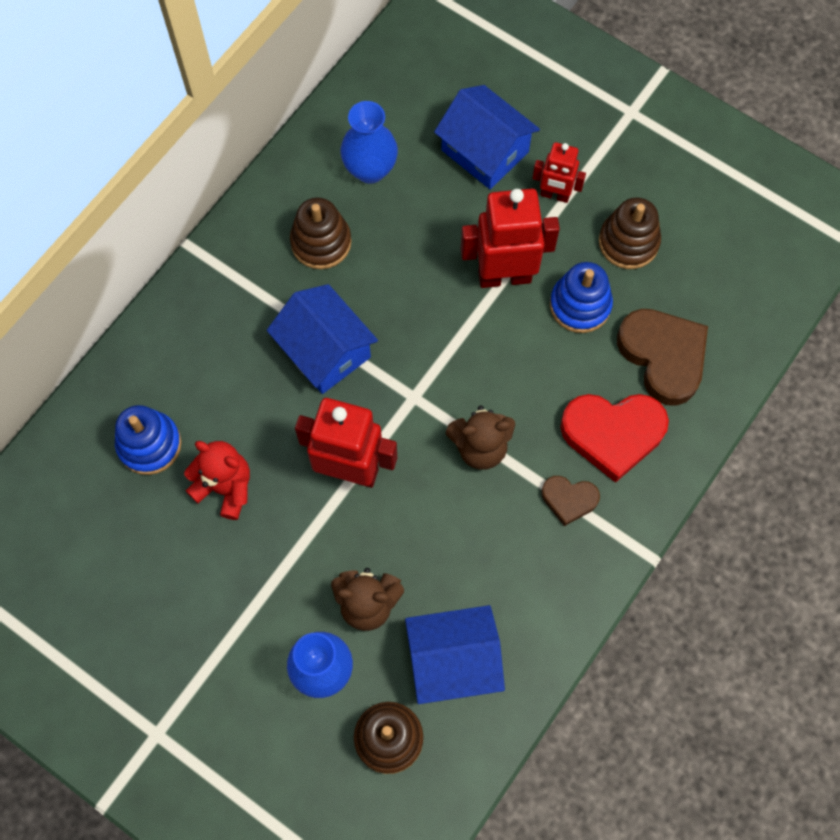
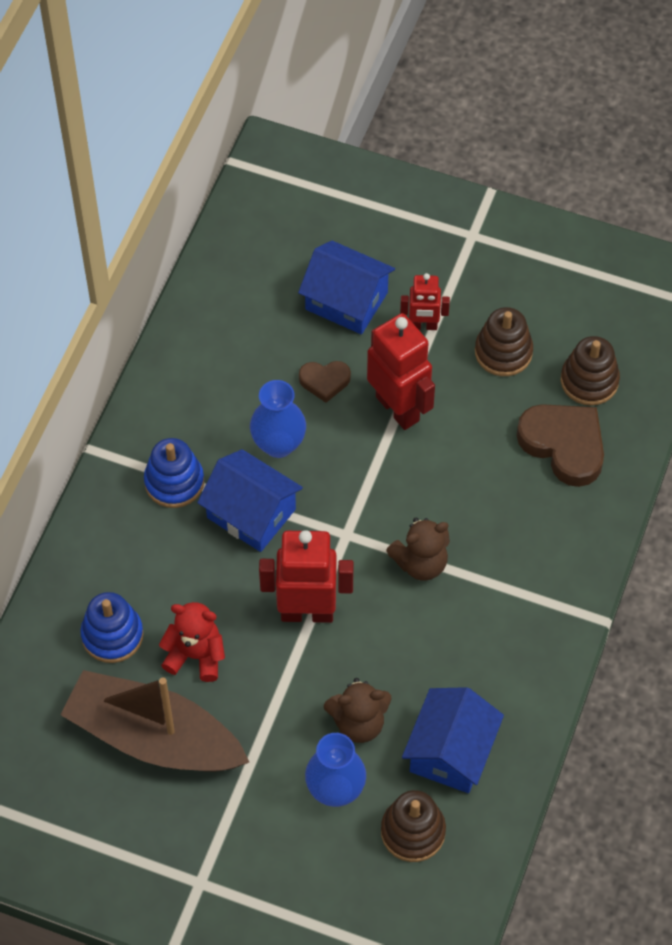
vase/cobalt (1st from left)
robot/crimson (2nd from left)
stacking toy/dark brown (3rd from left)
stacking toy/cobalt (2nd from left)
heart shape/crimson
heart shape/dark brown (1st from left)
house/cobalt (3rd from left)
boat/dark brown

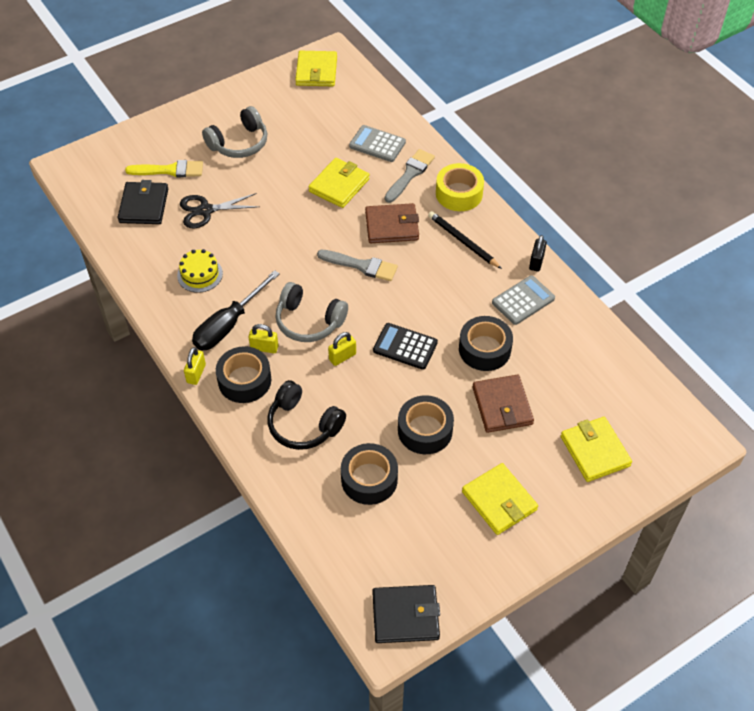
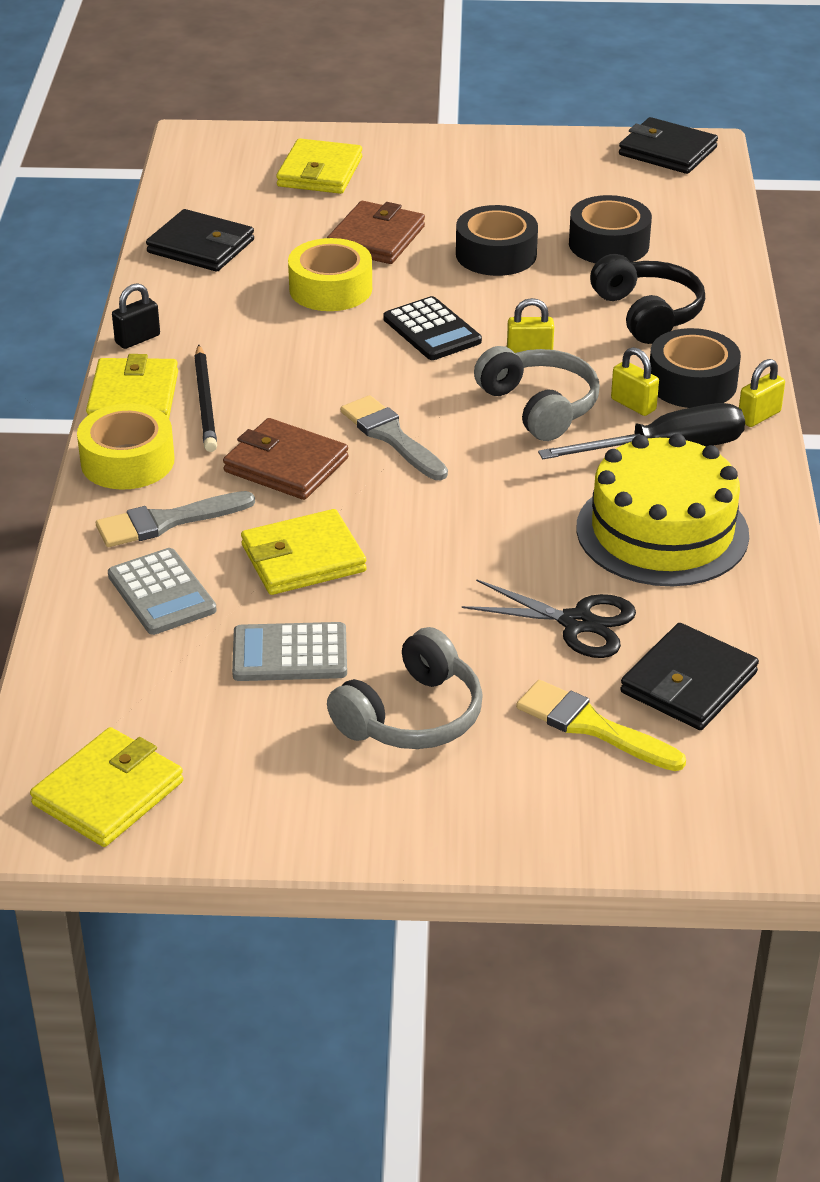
headset/gray (1st from left)
cake/bright yellow
adding machine/gray (2nd from left)
sticky tape/bright yellow (2nd from left)
card wallet/bright yellow (2nd from left)
card wallet/ebony (1st from left)

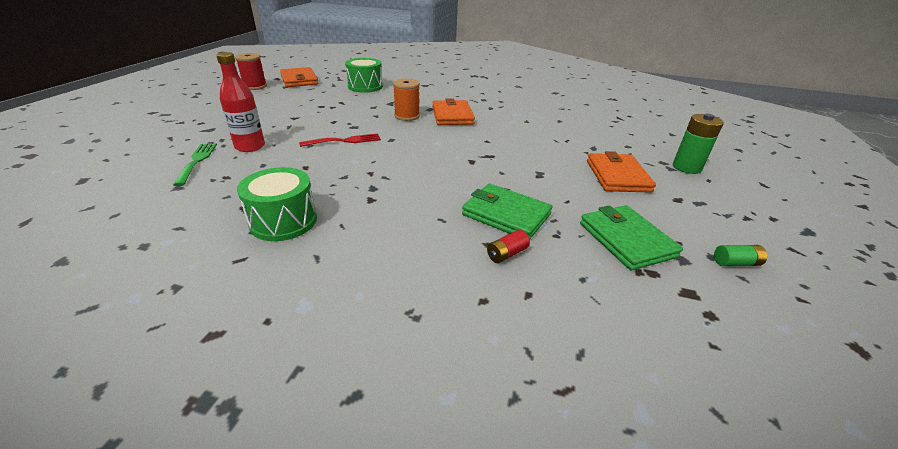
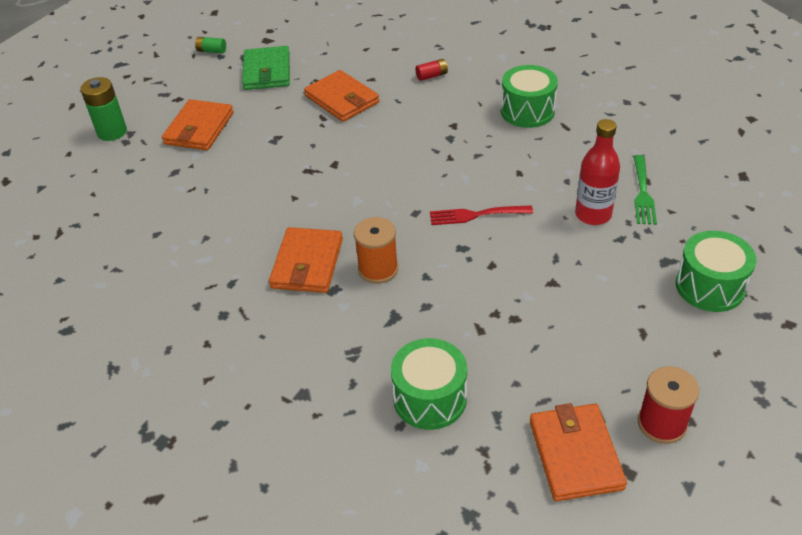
card wallet/orange-coloured (3rd from left)
power cell/crimson
snare drum/leaf-green (3rd from left)

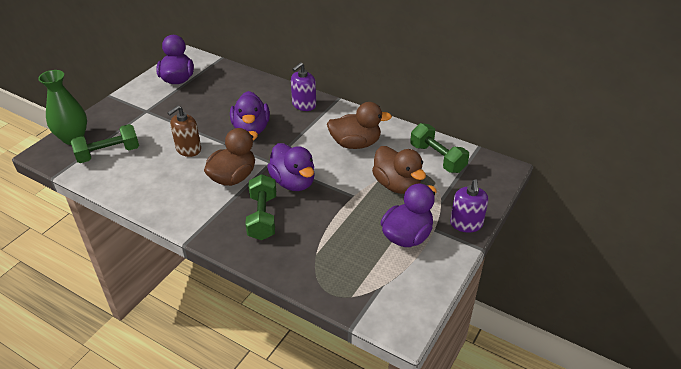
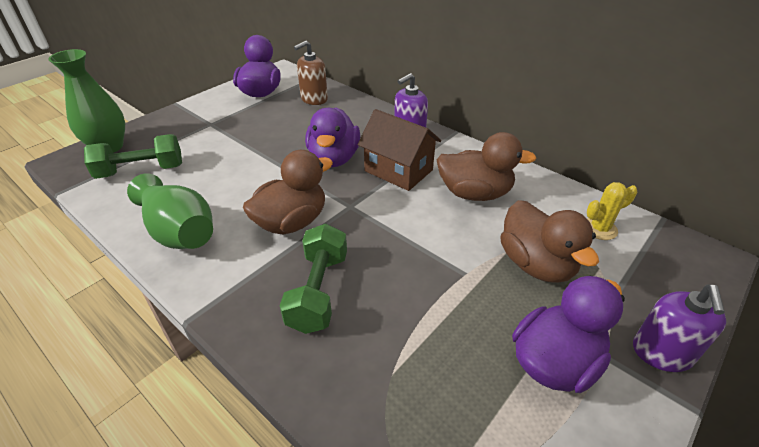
soap pump/dark brown
saguaro cactus/bright yellow
duck/royal purple (3rd from left in the first image)
house/dark brown
vase/leaf-green (2nd from left)

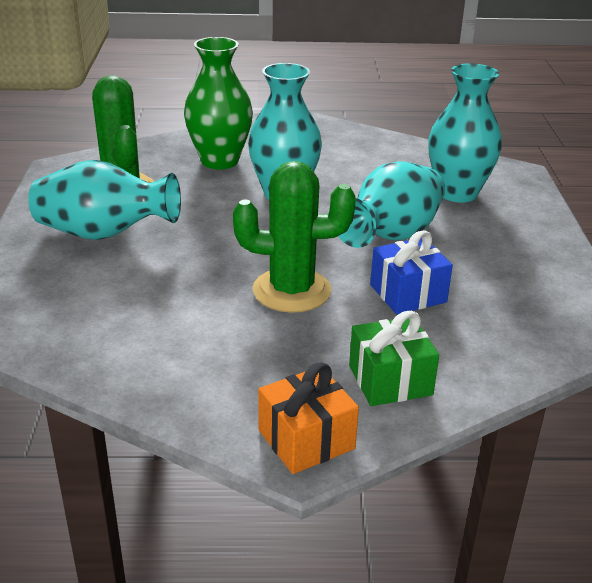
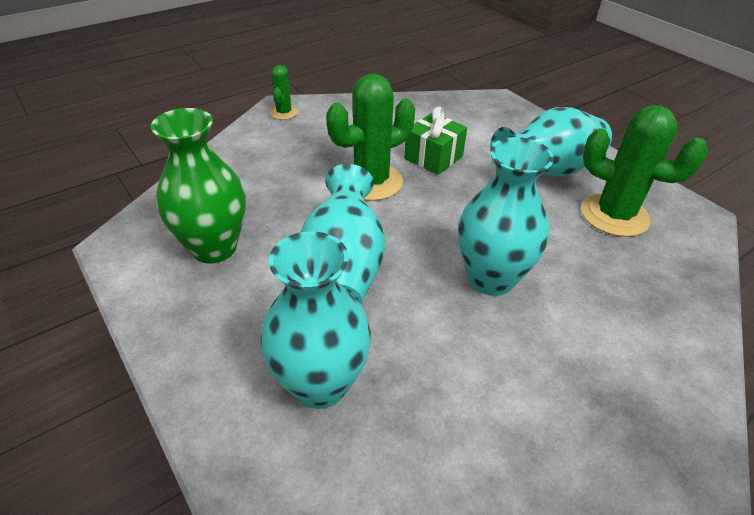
vase/leaf-green
wrapped gift/cobalt
wrapped gift/leaf-green
saguaro cactus/leaf-green (1st from left)

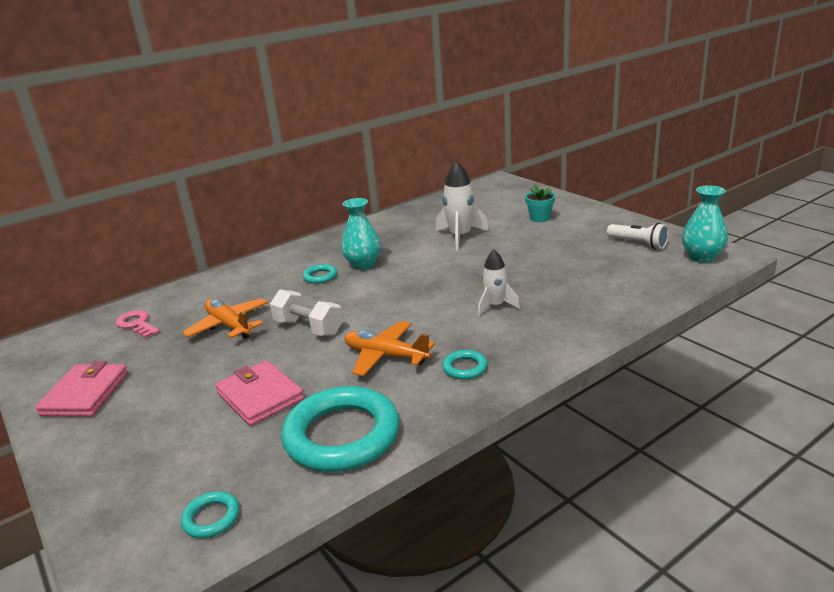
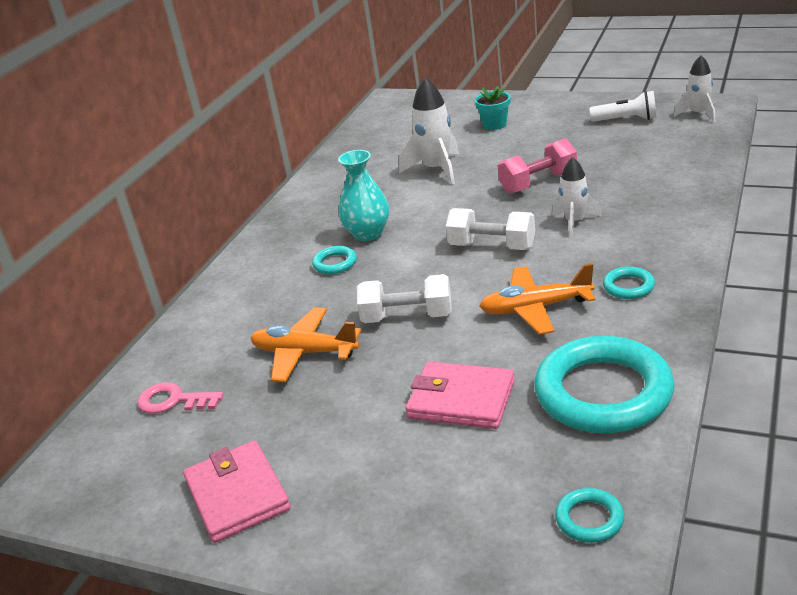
spaceship/white (3rd from left)
free weight/rose-pink
free weight/white (2nd from left)

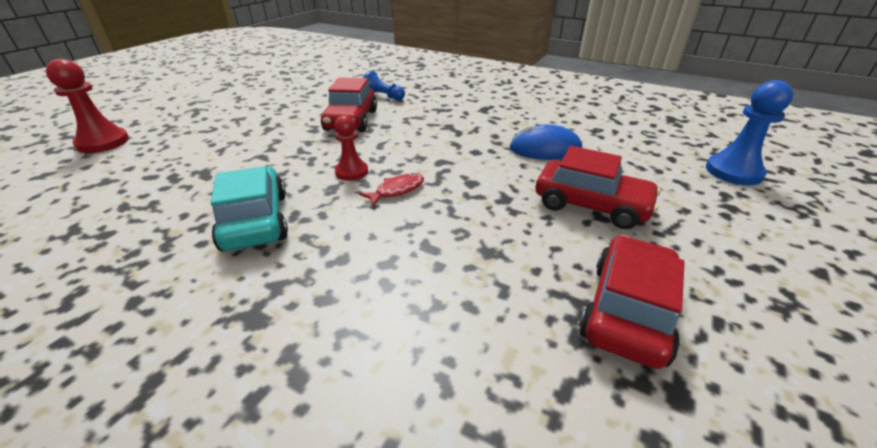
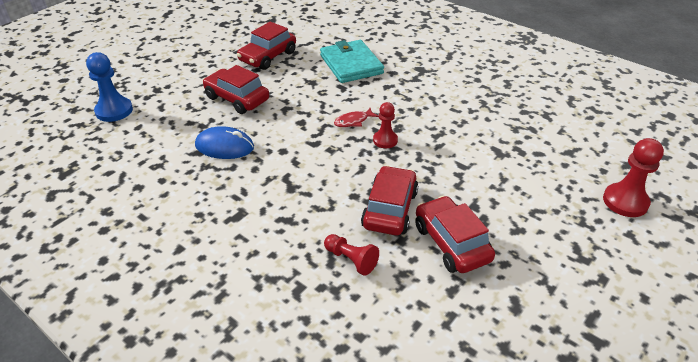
game pawn/crimson (1st from left)
toy car/aqua
card wallet/aqua
toy car/crimson (4th from left)

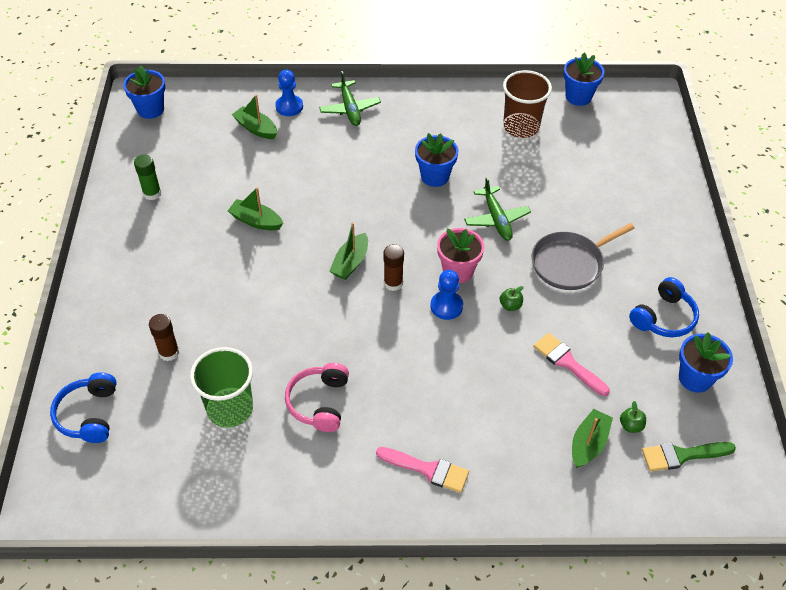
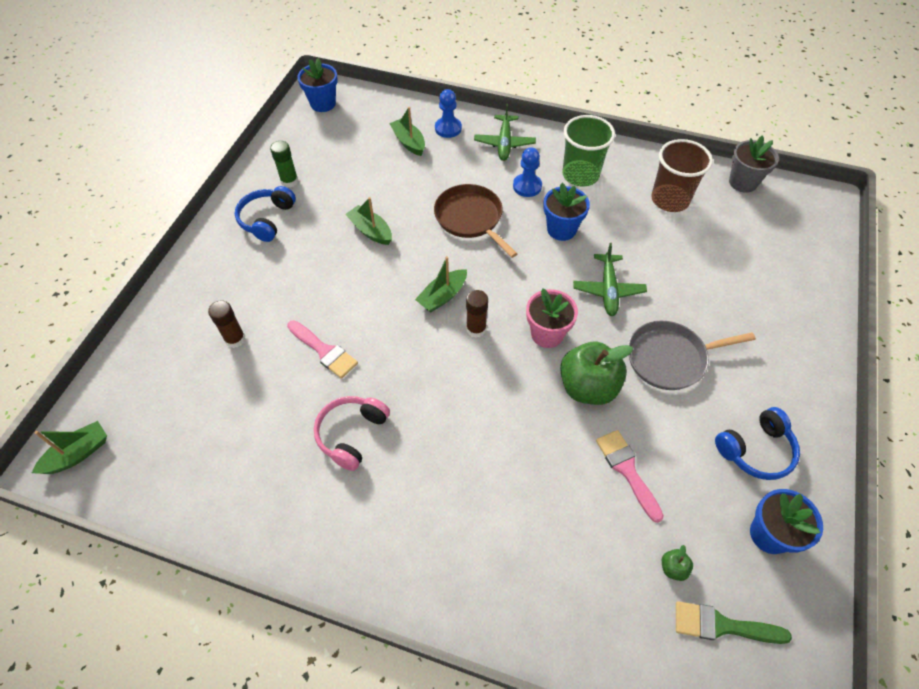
flower pot/gray
game pawn/cobalt (2nd from left)
apple/leaf-green (1st from left)
tumbler/leaf-green
headset/cobalt (1st from left)
boat/leaf-green (1st from left)
brush/rose-pink (1st from left)
skillet/dark brown

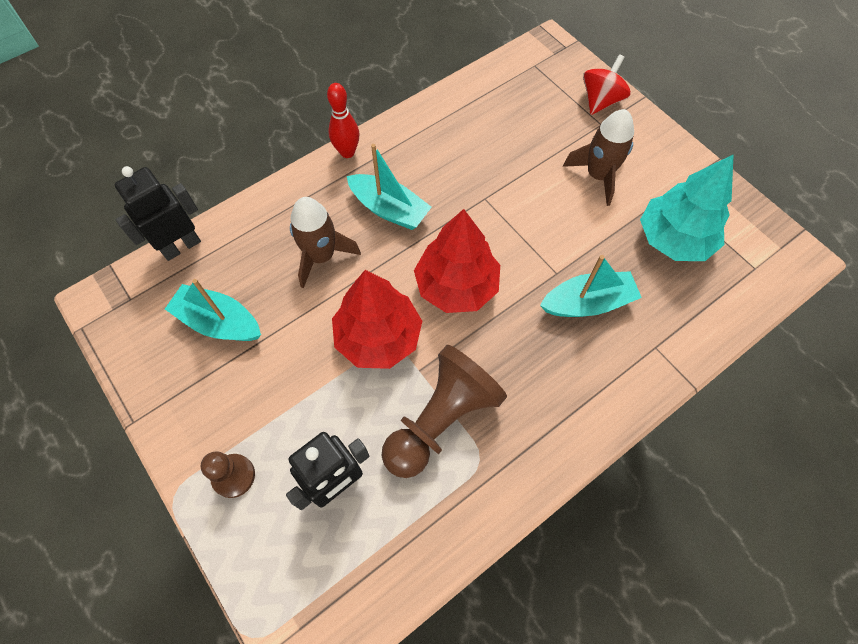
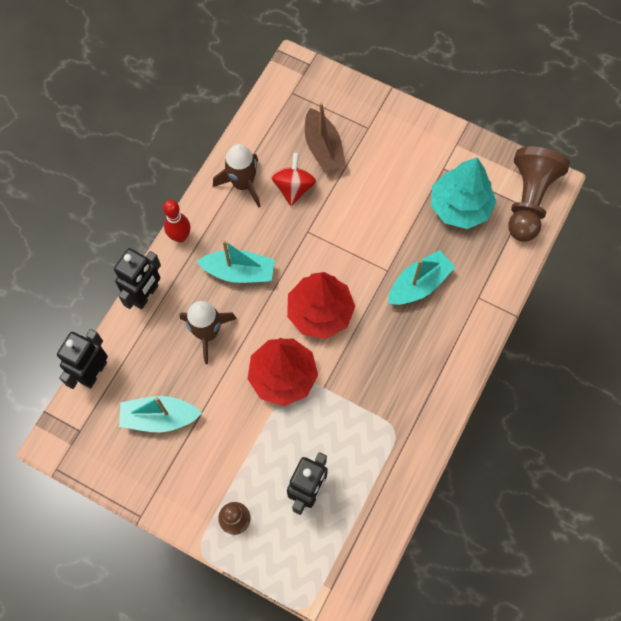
whirligig/crimson
spaceship/dark brown (2nd from left)
game pawn/dark brown (2nd from left)
boat/dark brown
robot/ebony (2nd from left)

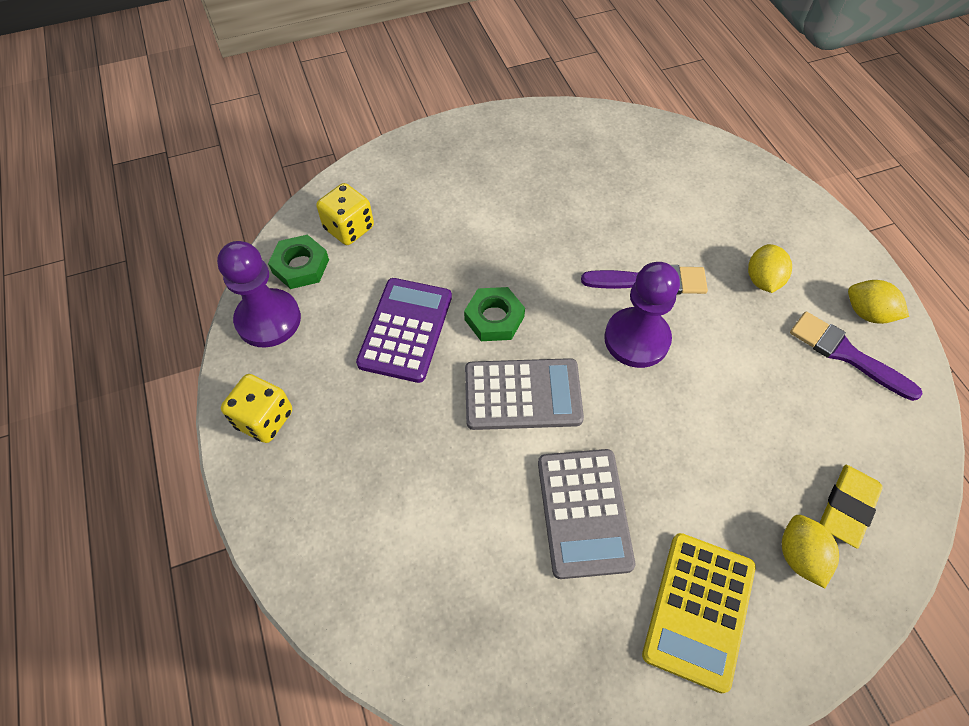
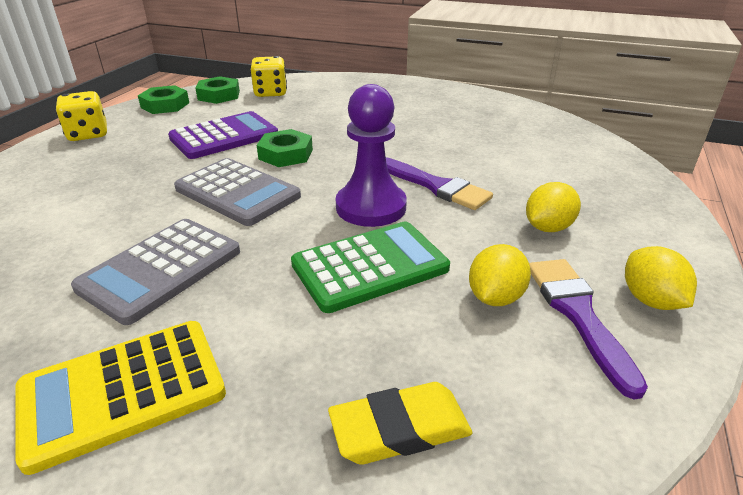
hex nut/leaf-green (1st from left)
citrus fruit/bright yellow (1st from left)
adding machine/leaf-green

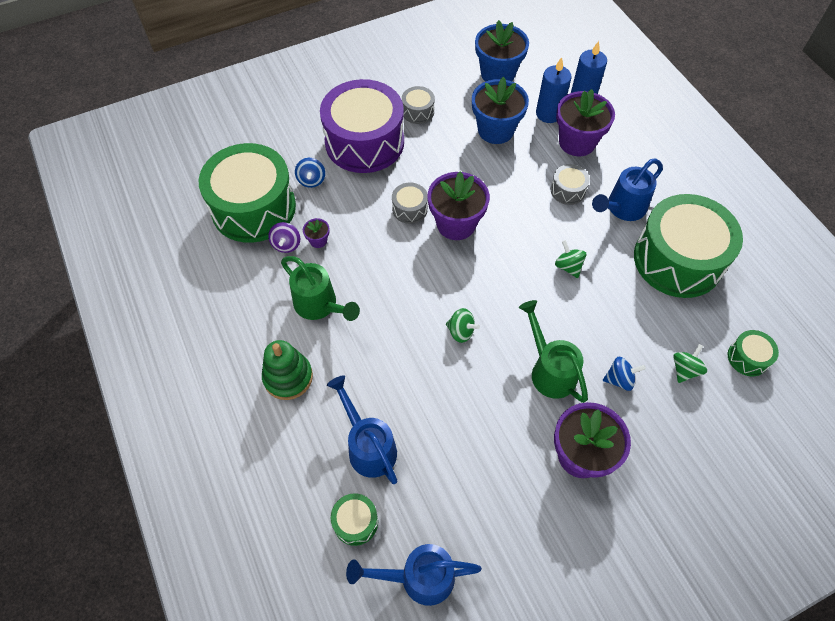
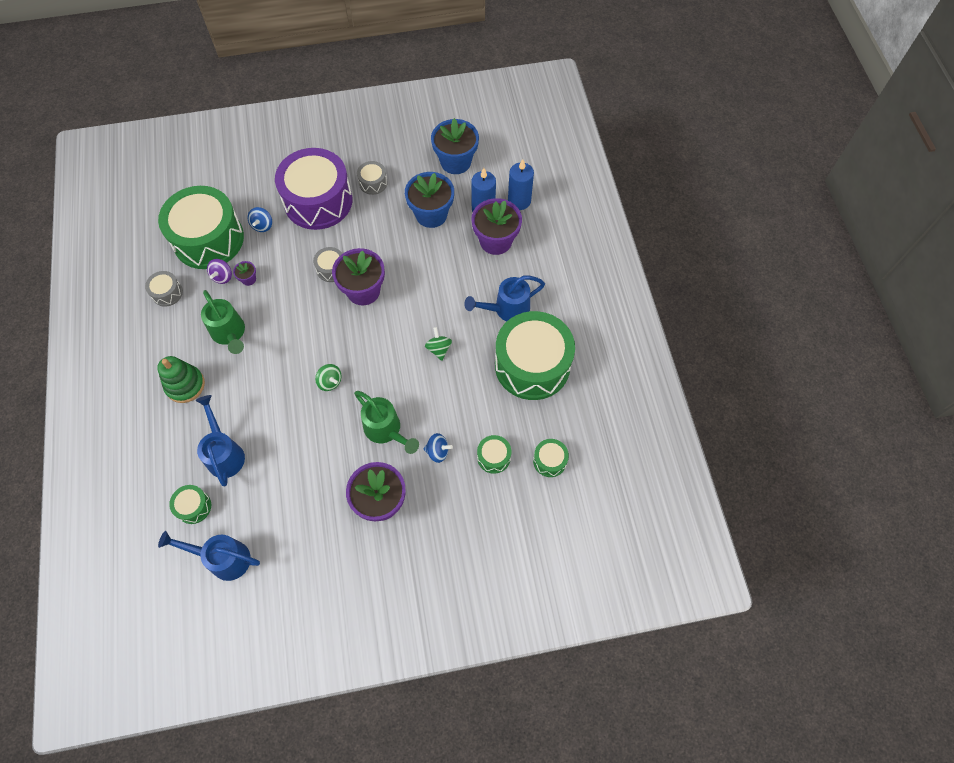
snare drum/gray (1st from left)
watering can/leaf-green (2nd from left)
snare drum/leaf-green (3rd from left)

